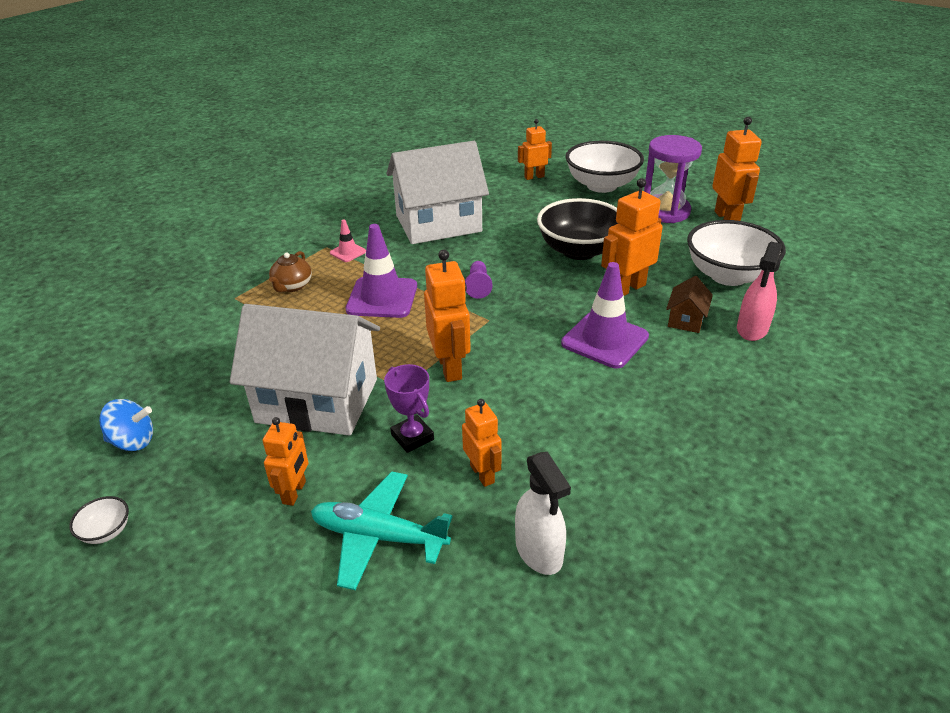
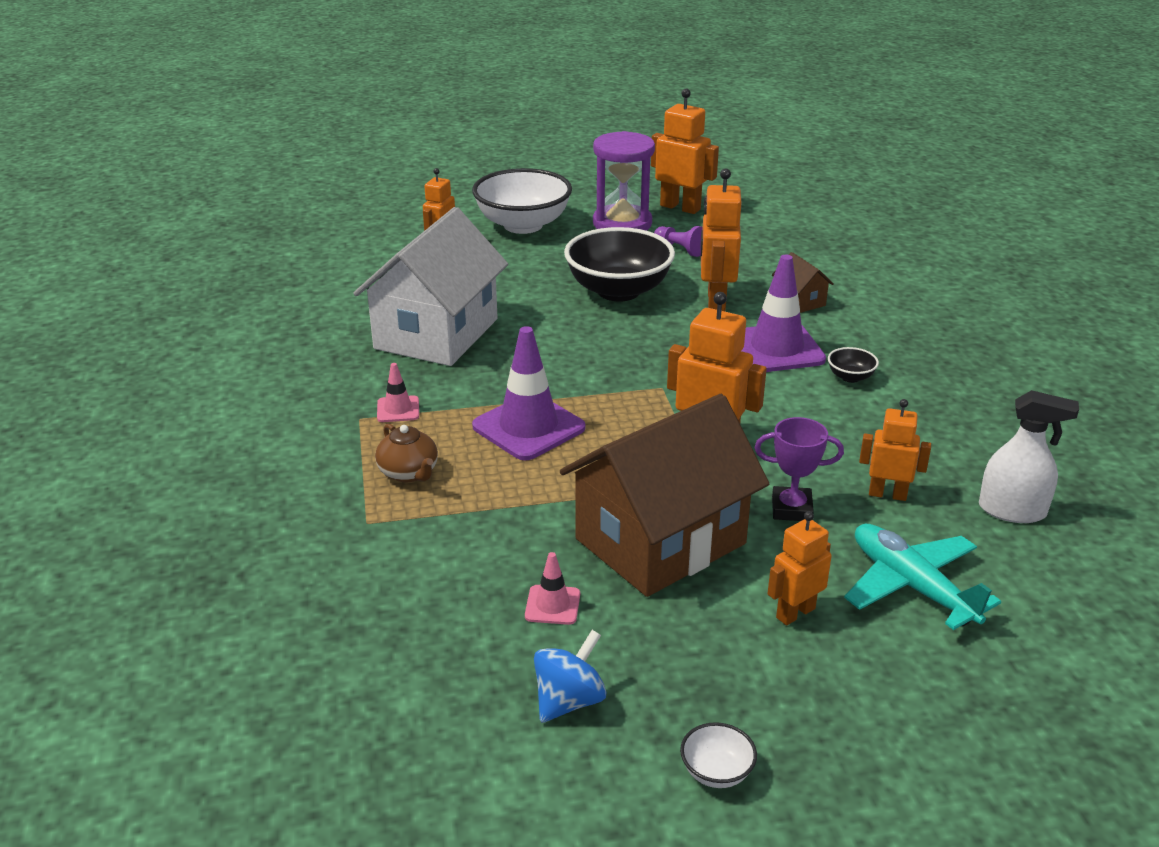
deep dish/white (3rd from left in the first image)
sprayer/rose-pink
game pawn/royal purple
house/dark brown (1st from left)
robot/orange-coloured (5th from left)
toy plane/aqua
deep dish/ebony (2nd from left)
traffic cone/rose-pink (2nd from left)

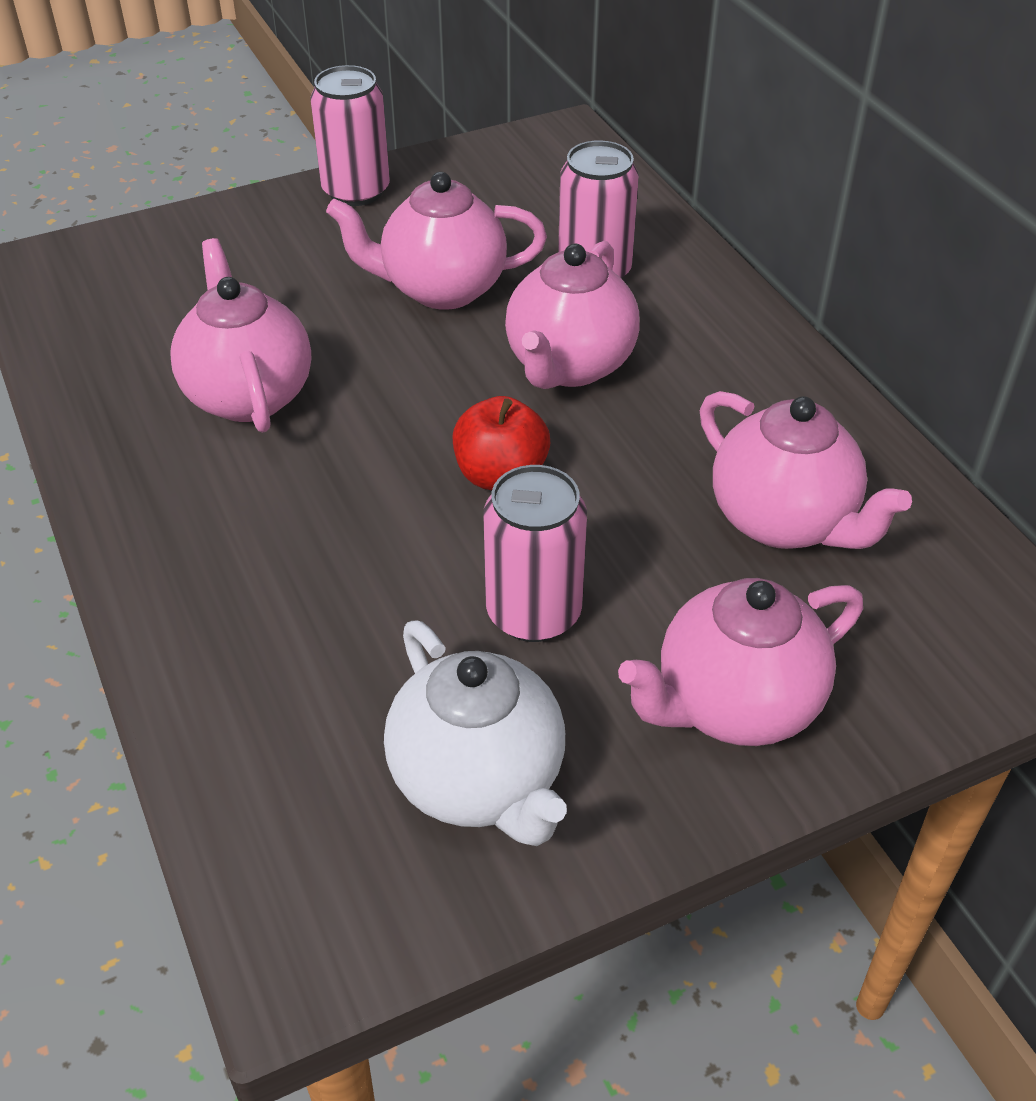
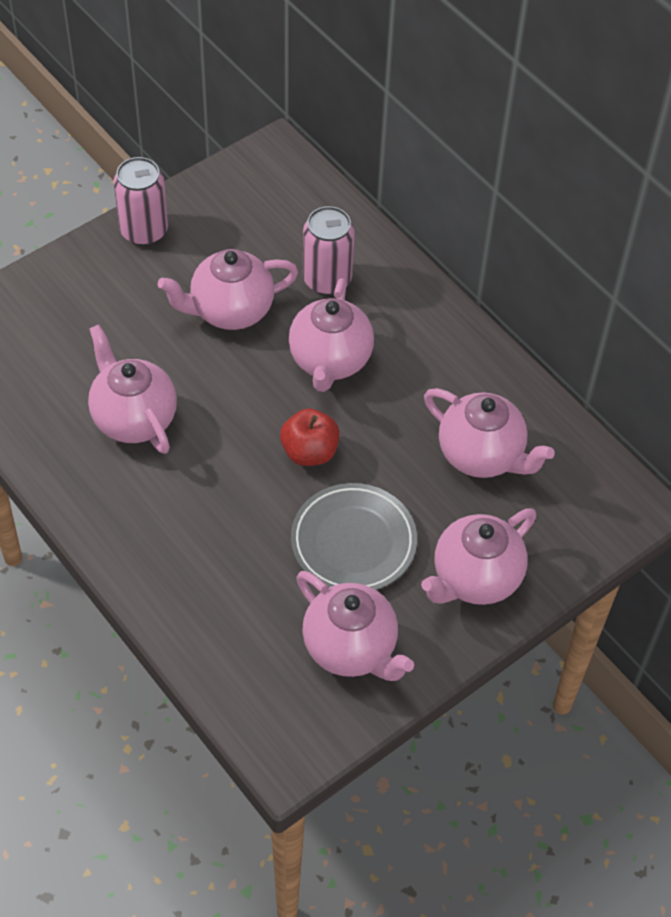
flat dish/gray
tea pot/rose-pink (4th from left)

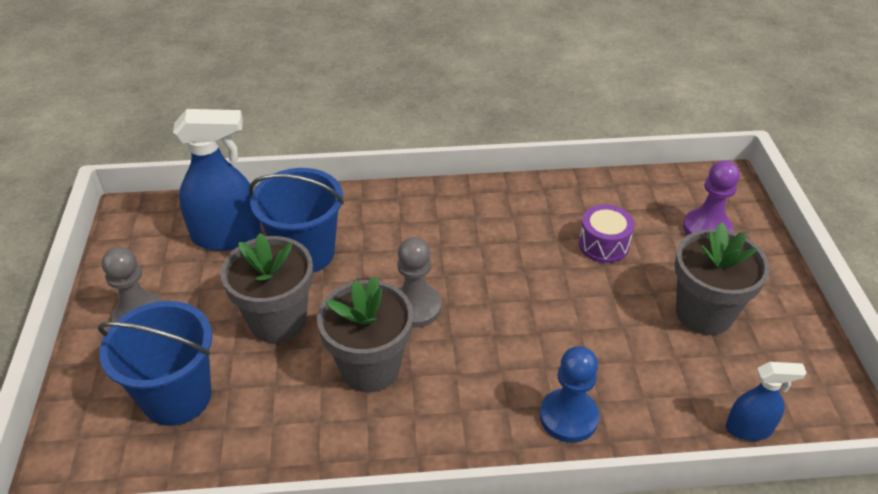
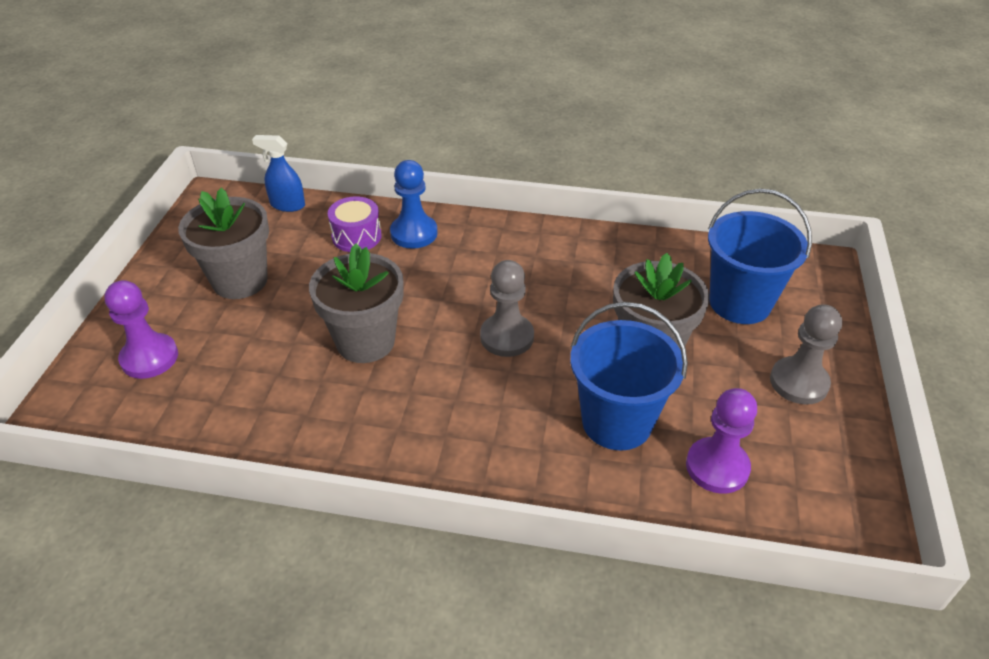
game pawn/royal purple (2nd from left)
snare drum/royal purple
flower pot/gray (2nd from left)

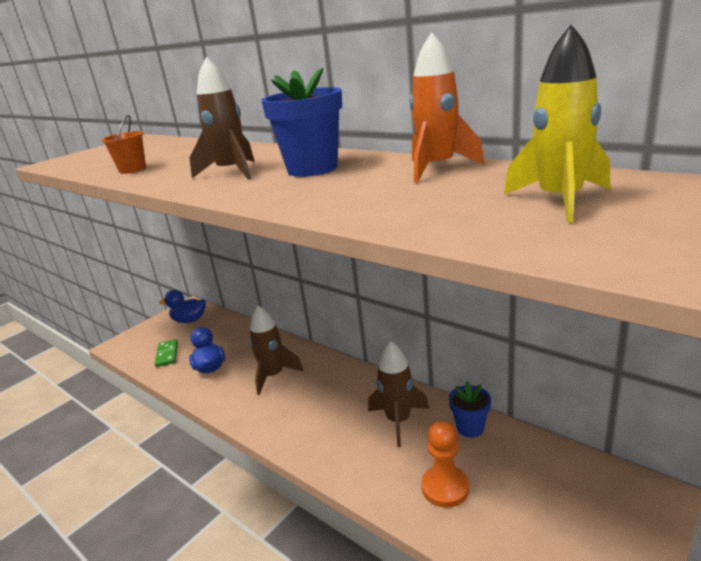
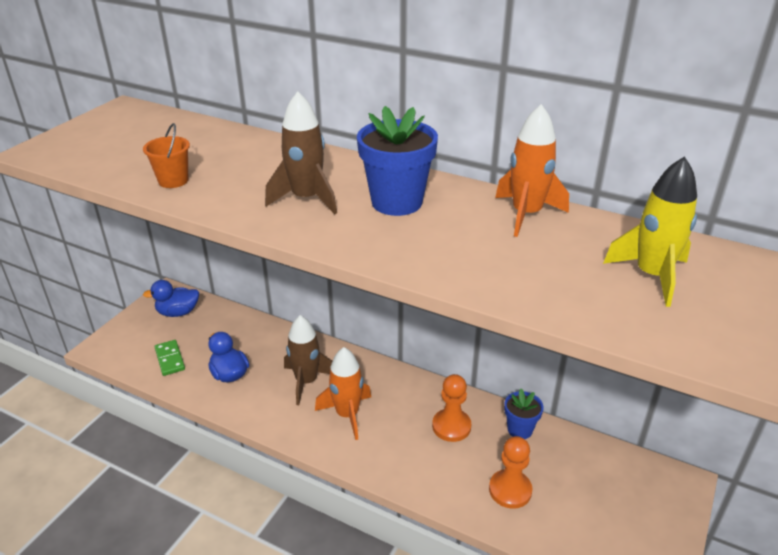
game pawn/orange-coloured (1st from left)
spaceship/orange-coloured (1st from left)

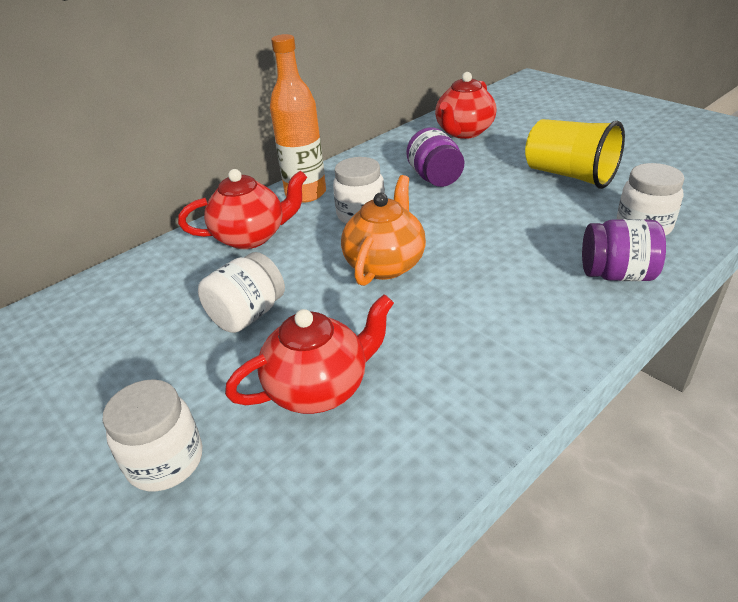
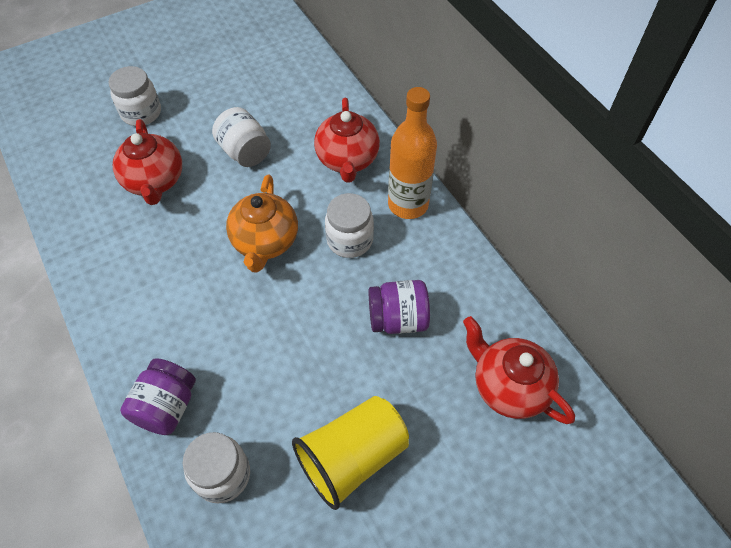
tea pot/orange-coloured

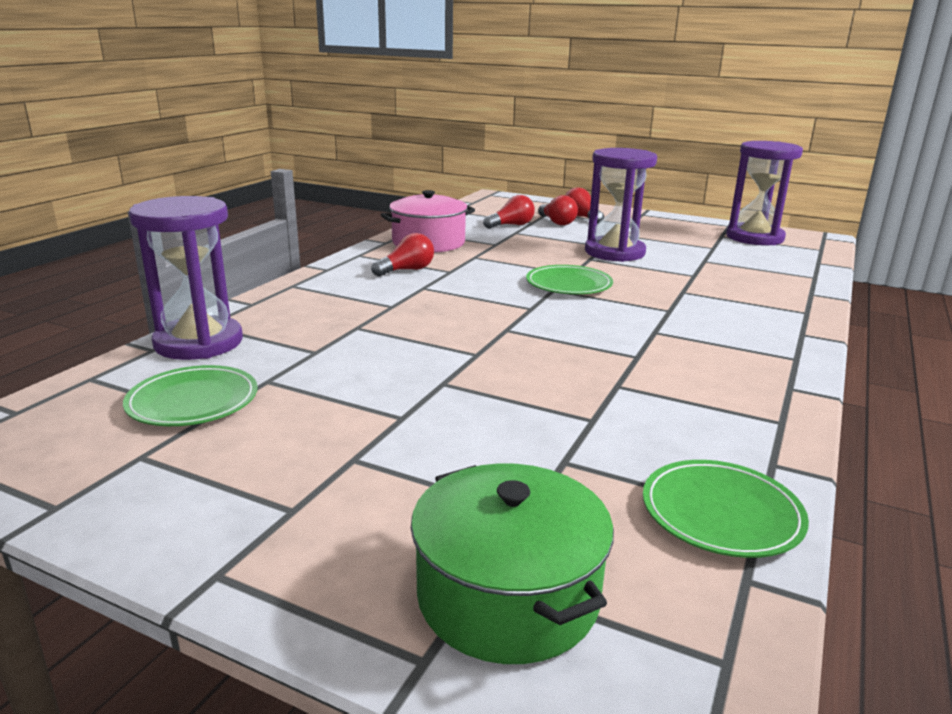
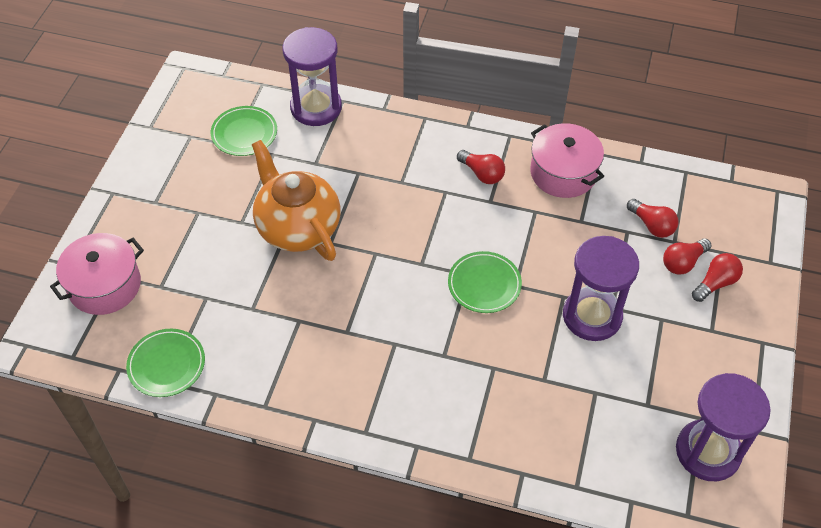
pot/rose-pink (1st from left)
tea pot/orange-coloured

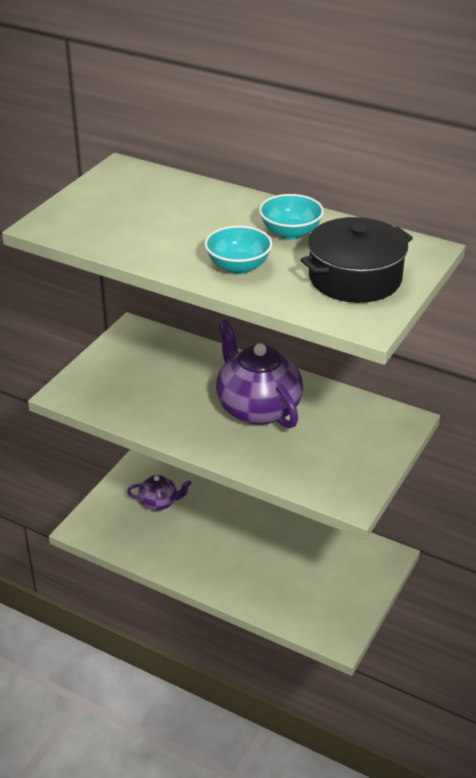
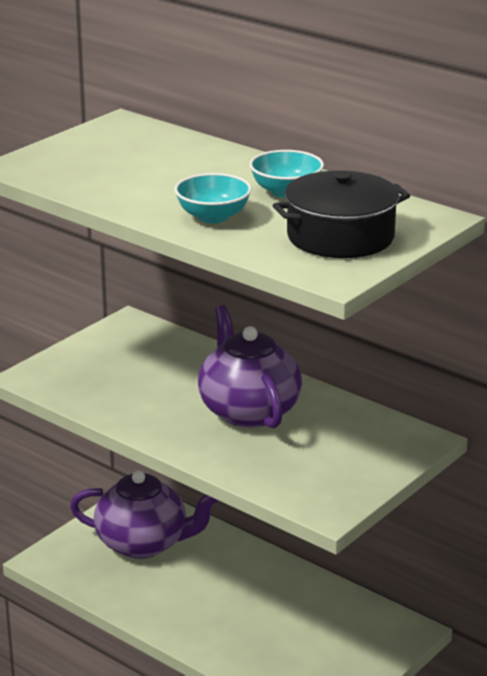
tea pot/royal purple (1st from left)

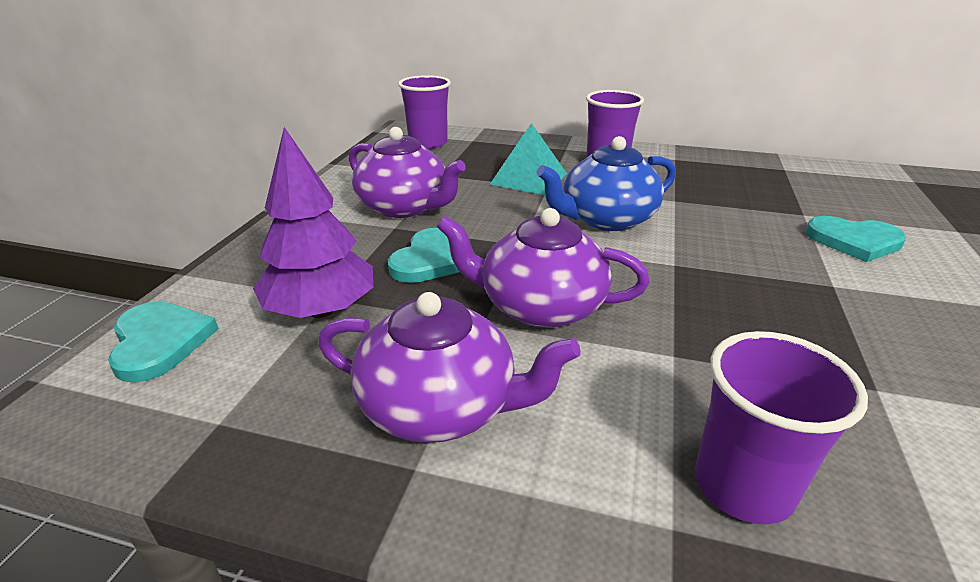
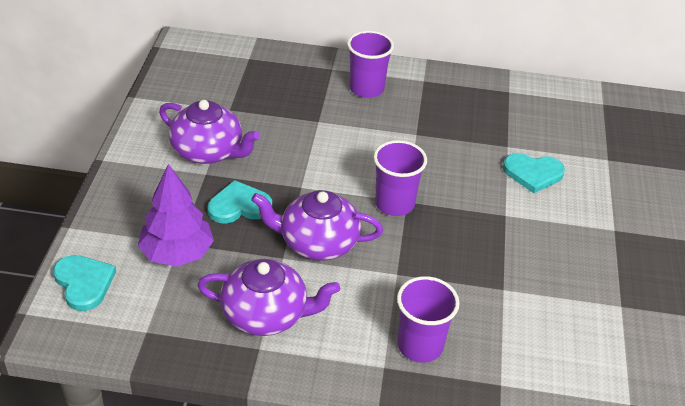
tumbler/royal purple (2nd from left)
solid pyramid/aqua
tea pot/cobalt
heart shape/aqua (2nd from left)

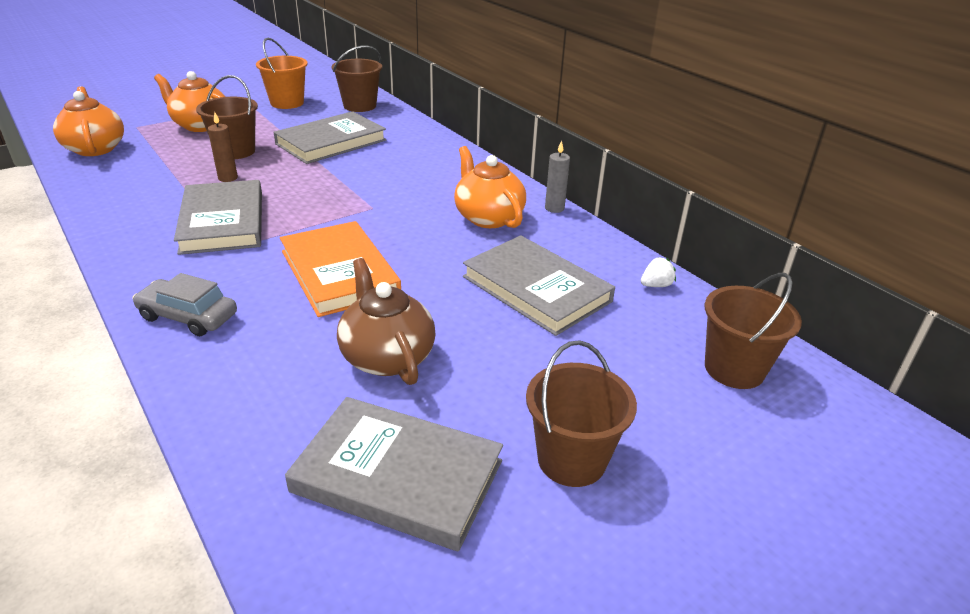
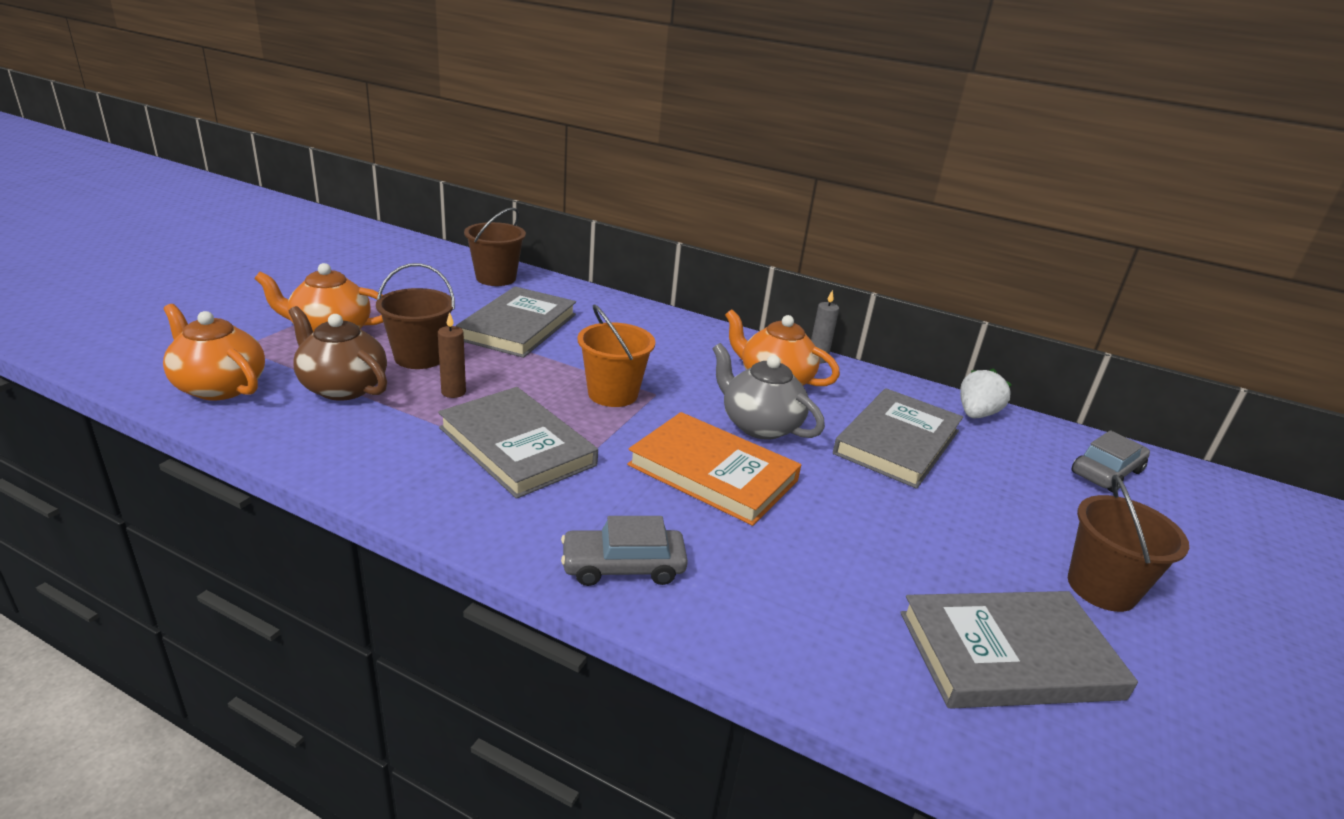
pail/orange-coloured
hardback/gray (3rd from left)
berry/white
tea pot/dark brown
toy car/gray (2nd from left)
tea pot/gray

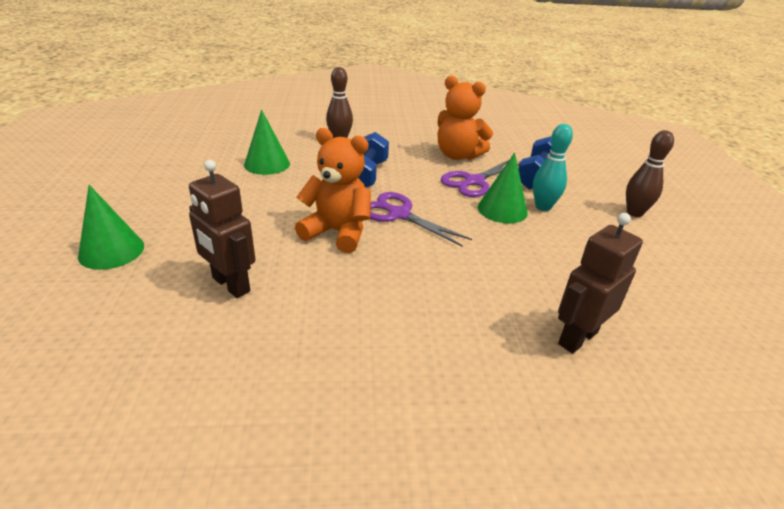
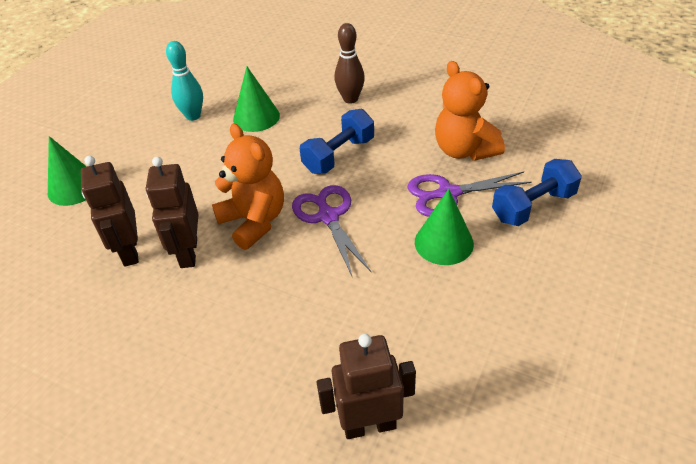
tenpin/aqua
tenpin/dark brown (2nd from left in the first image)
robot/dark brown (2nd from left)

